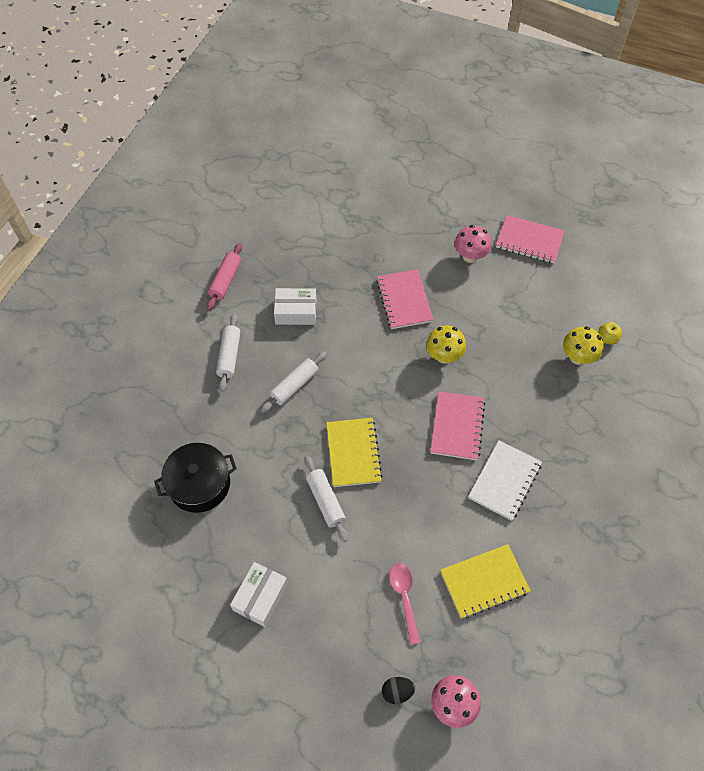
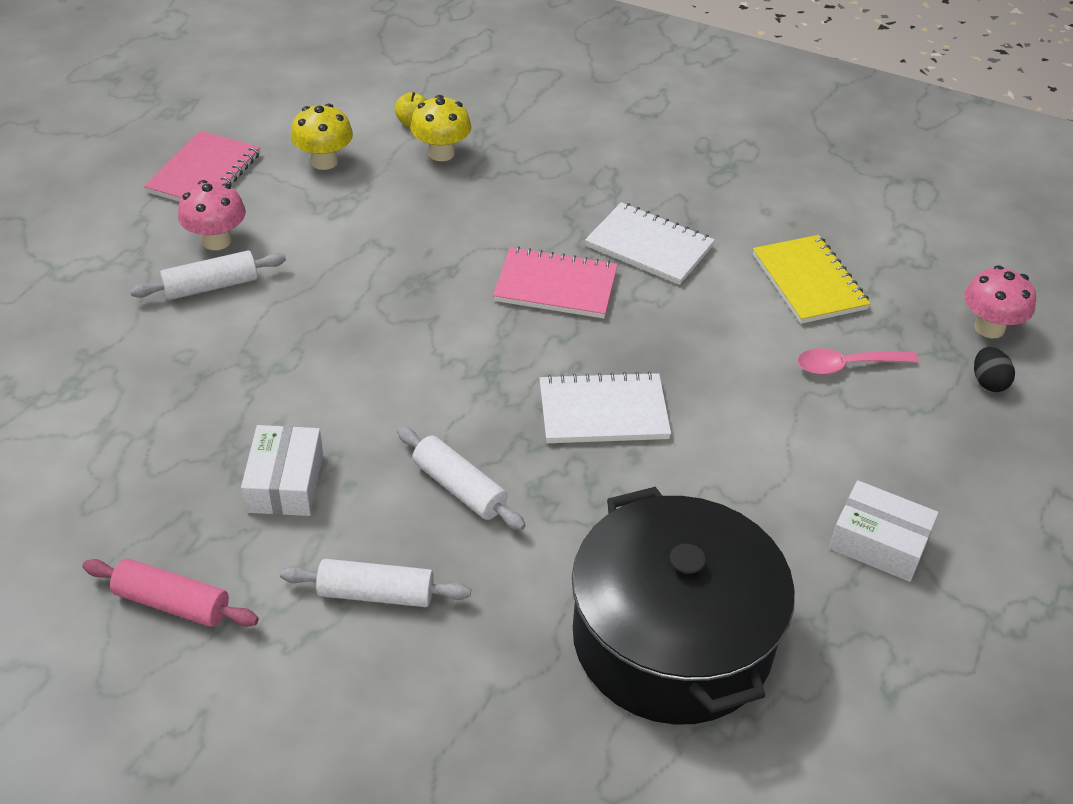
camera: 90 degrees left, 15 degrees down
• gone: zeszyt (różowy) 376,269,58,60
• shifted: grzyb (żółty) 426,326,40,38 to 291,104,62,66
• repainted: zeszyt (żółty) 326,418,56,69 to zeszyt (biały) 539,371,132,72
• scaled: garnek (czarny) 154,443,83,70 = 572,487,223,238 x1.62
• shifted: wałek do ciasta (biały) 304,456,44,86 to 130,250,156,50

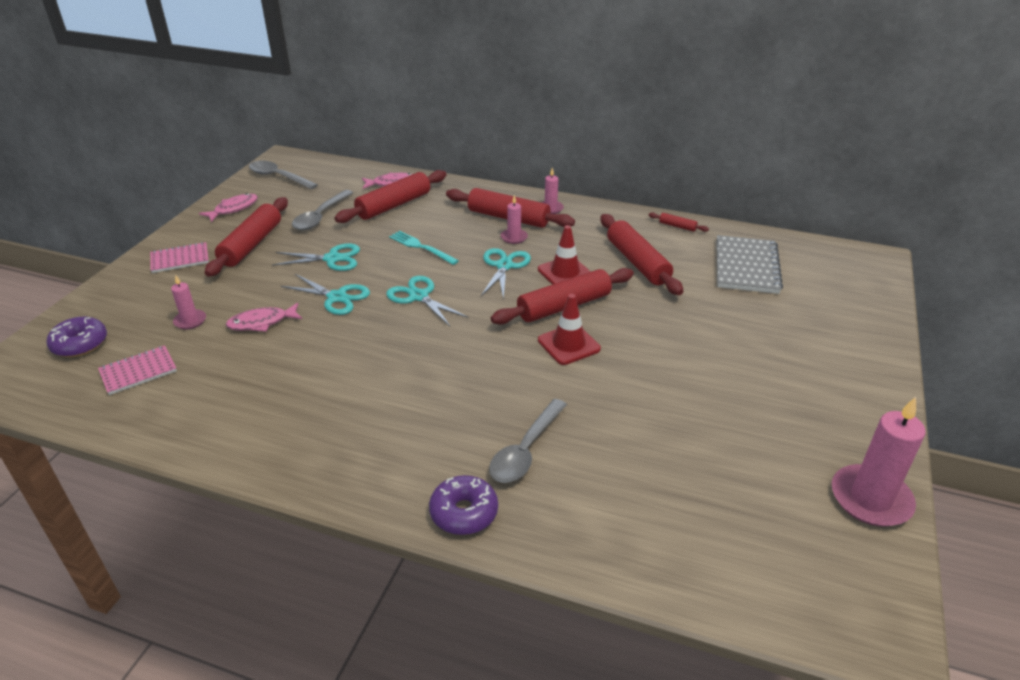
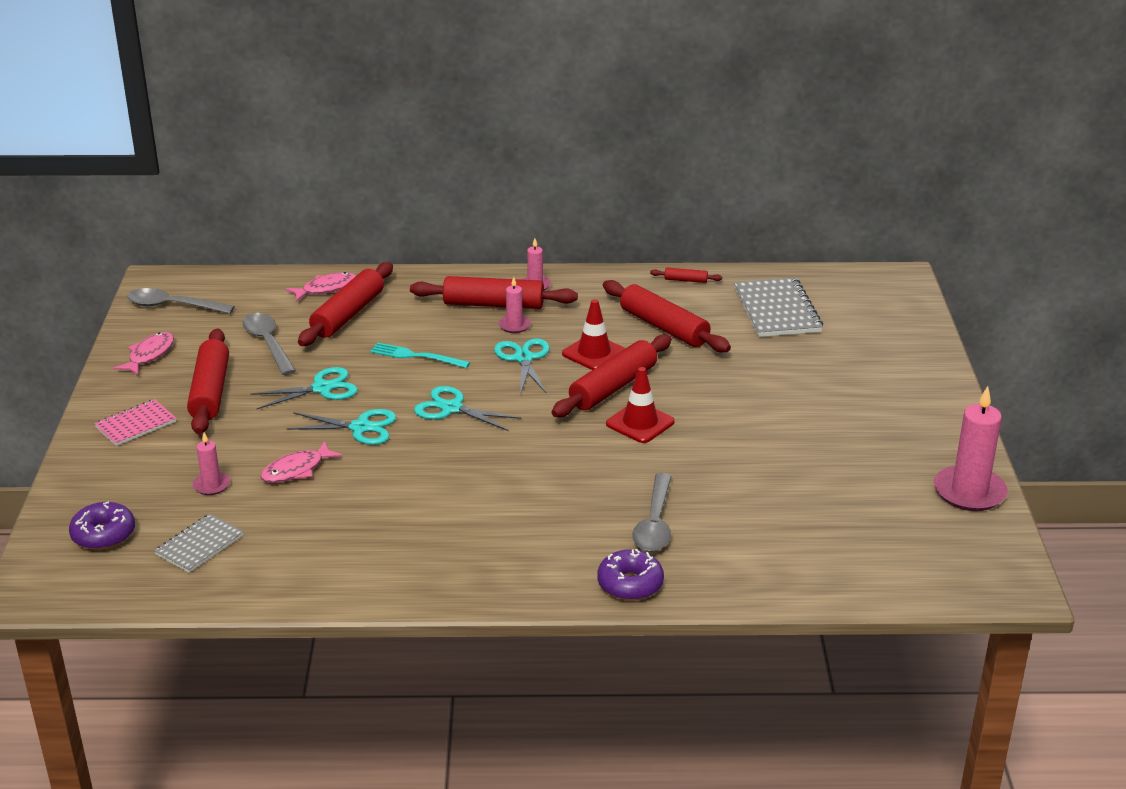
camera: 20 degrees left, 5 degrees down
• rotated: łyżka (szary) 292,190,61,40 = 243,313,53,62 150 degrees clockwise
• repainted: zeszyt (różowy) 98,345,79,50 to zeszyt (szary) 154,514,90,59

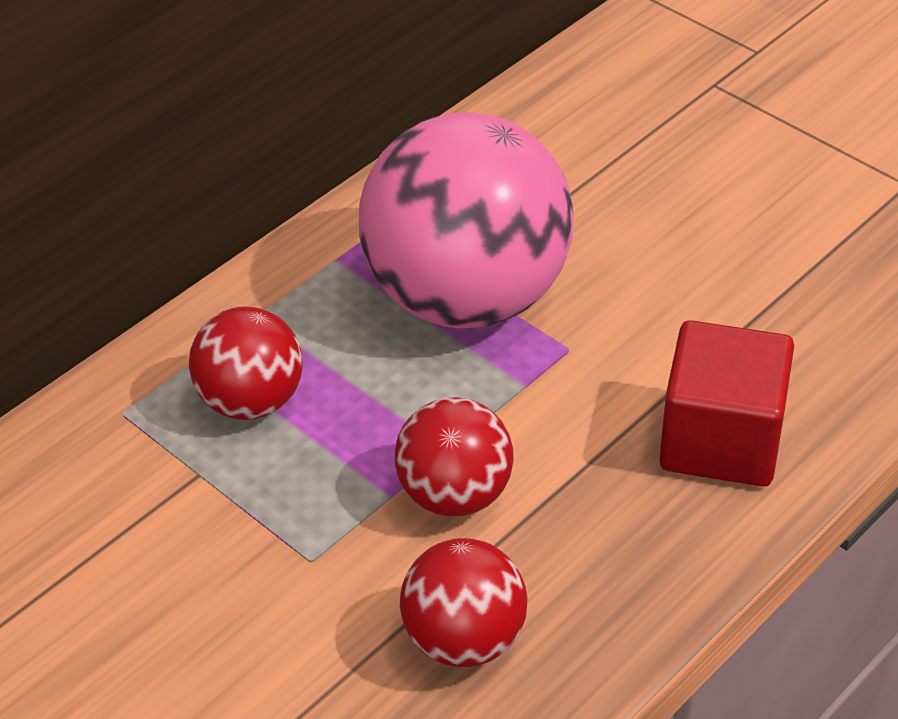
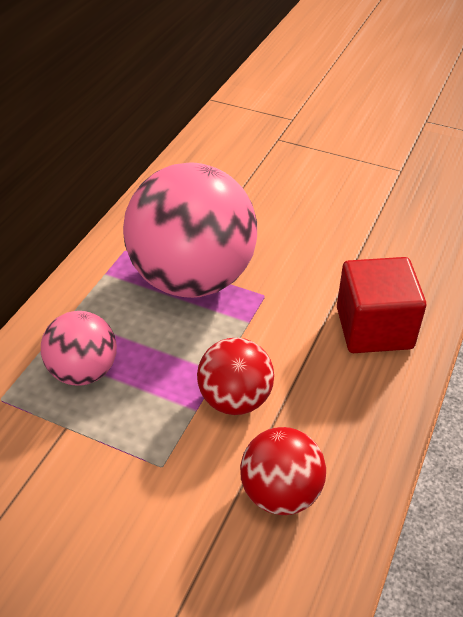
camera: 20 degrees left, 0 degrees up
• repainted: piłka (czerwony) 189,307,114,113 to piłka (różowy) 41,311,76,75

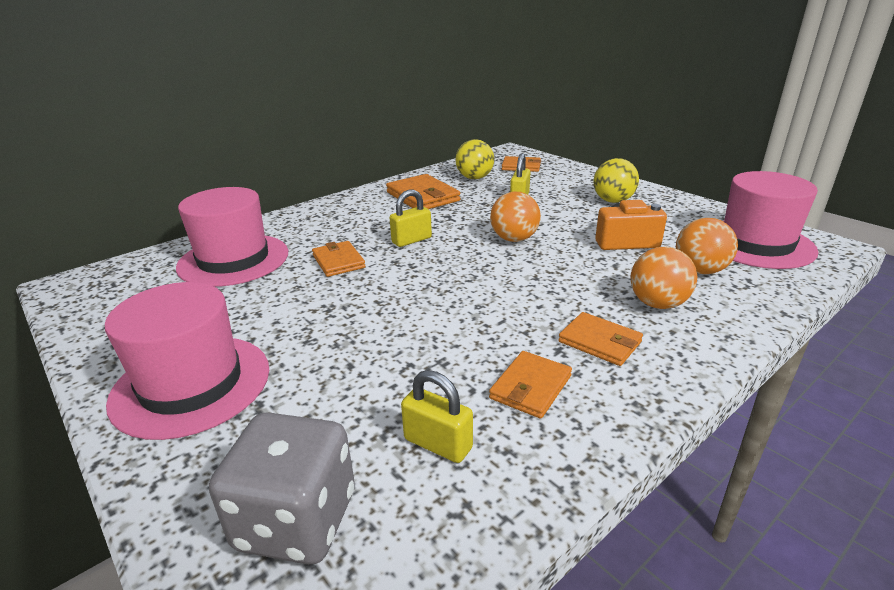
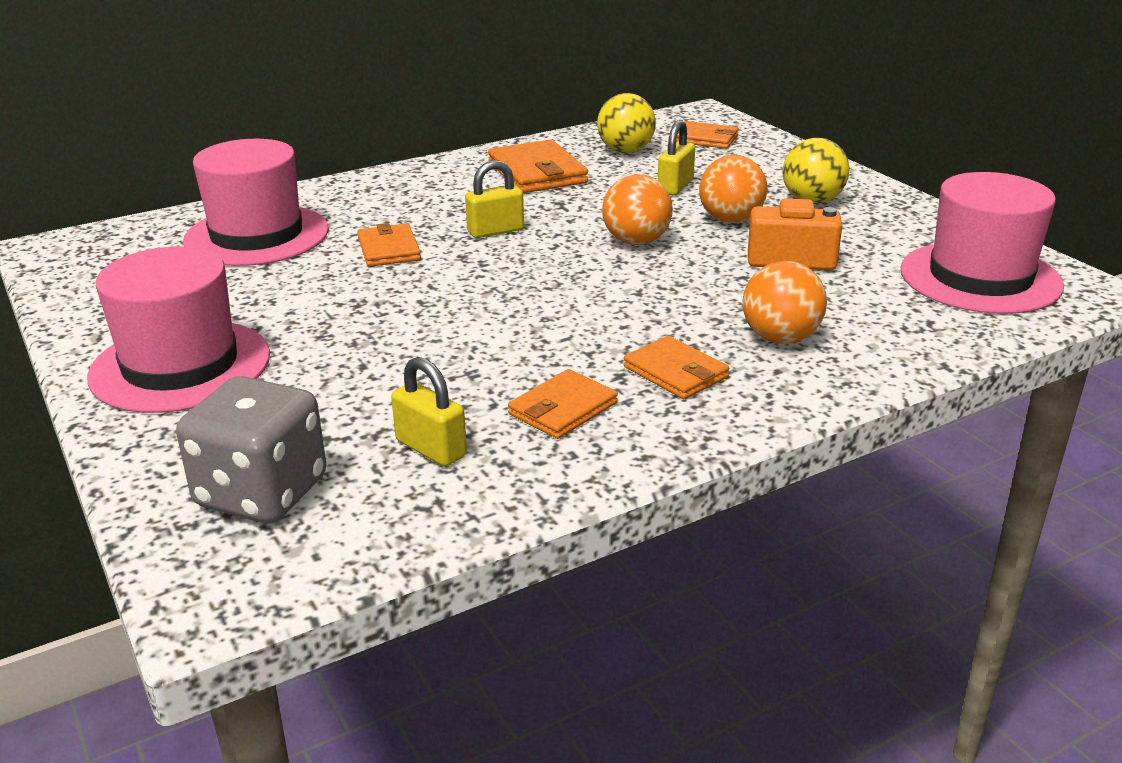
camera: 10 degrees right, 0 degrees up
• shifted: piłka (pomarańczowy) 676,218,62,56 to 699,155,68,68

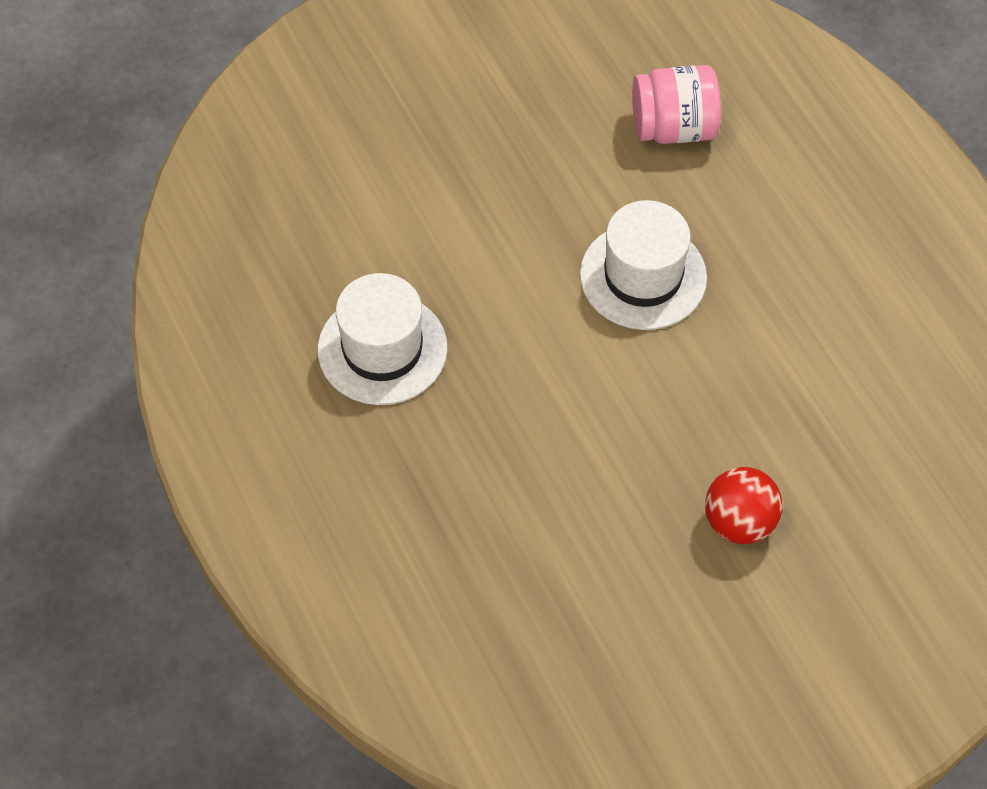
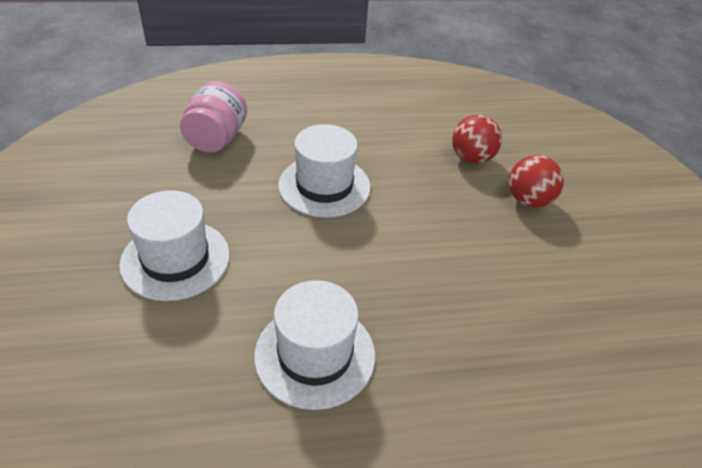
camera: 75 degrees left, 15 degrees down
• new: piłka (czerwony) 452,115,50,49
• new: kapelusz (biały) 119,190,111,111

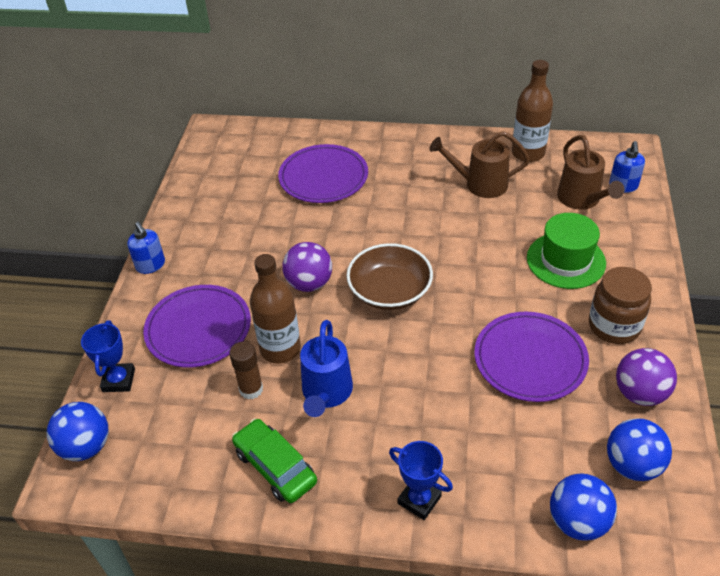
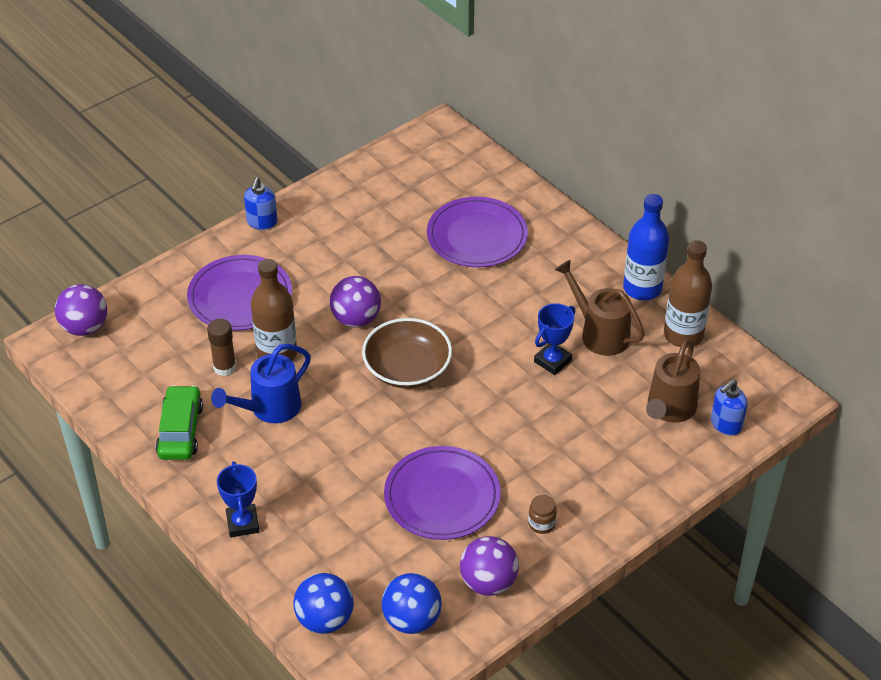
camera: 40 degrees right, 0 degrees up
• gone: kapelusz (zielony) 527,213,79,76
• scaled: słoik (brązowy) 589,267,63,77 = 528,495,29,39 x0.48
• shifted: puchar (niebieski) 81,321,54,71 to 534,303,41,72
• repainted: piłka (niebieski) 47,402,61,59 to piłka (fioletowy) 55,284,52,52
• new: butelka (niebieski) 623,194,46,107

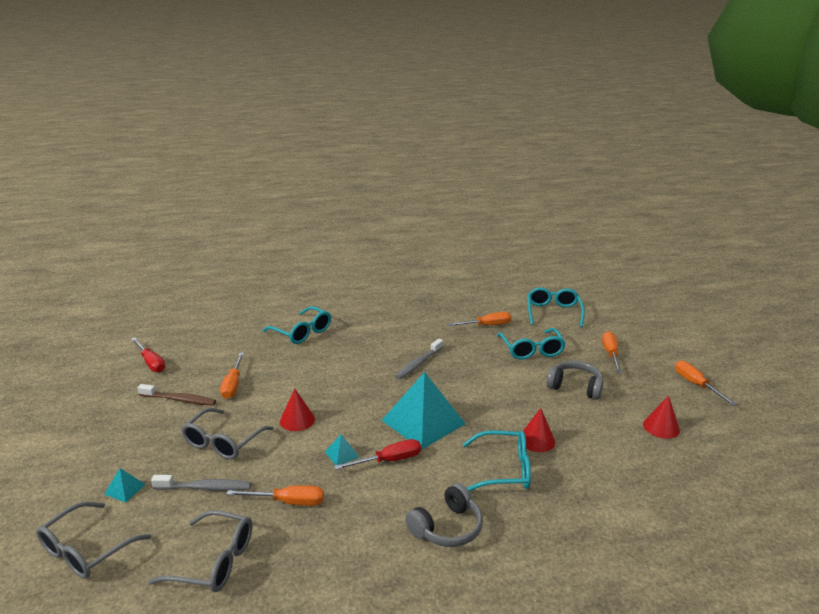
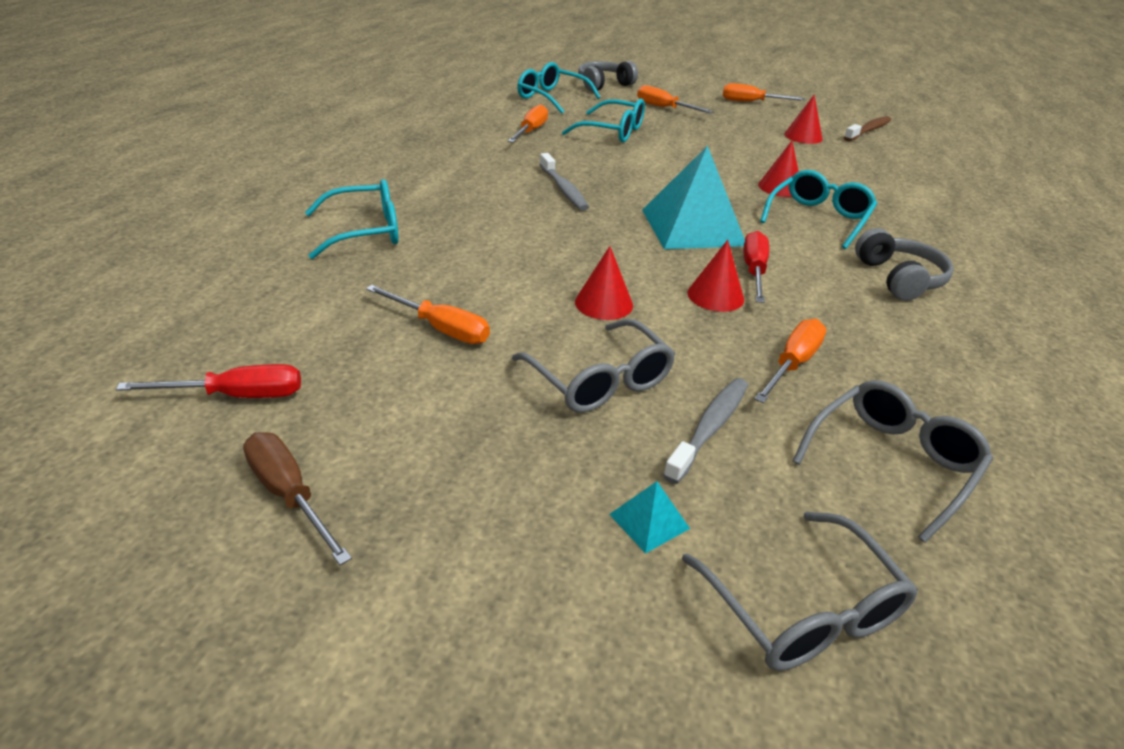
camera: 60 degrees left, 10 degrees up
• shifted: słuchawki (szary) 547,361,57,39 to 578,61,60,31
• shifted: szczoteczka do zębów (brązowy) 138,384,78,22 to 844,116,47,25
• swapped: piramida (turkusowy) 325,434,34,31 to stożek (czerwony) 687,240,57,72
• new: śrubokręt (brązowy) 243,432,109,133

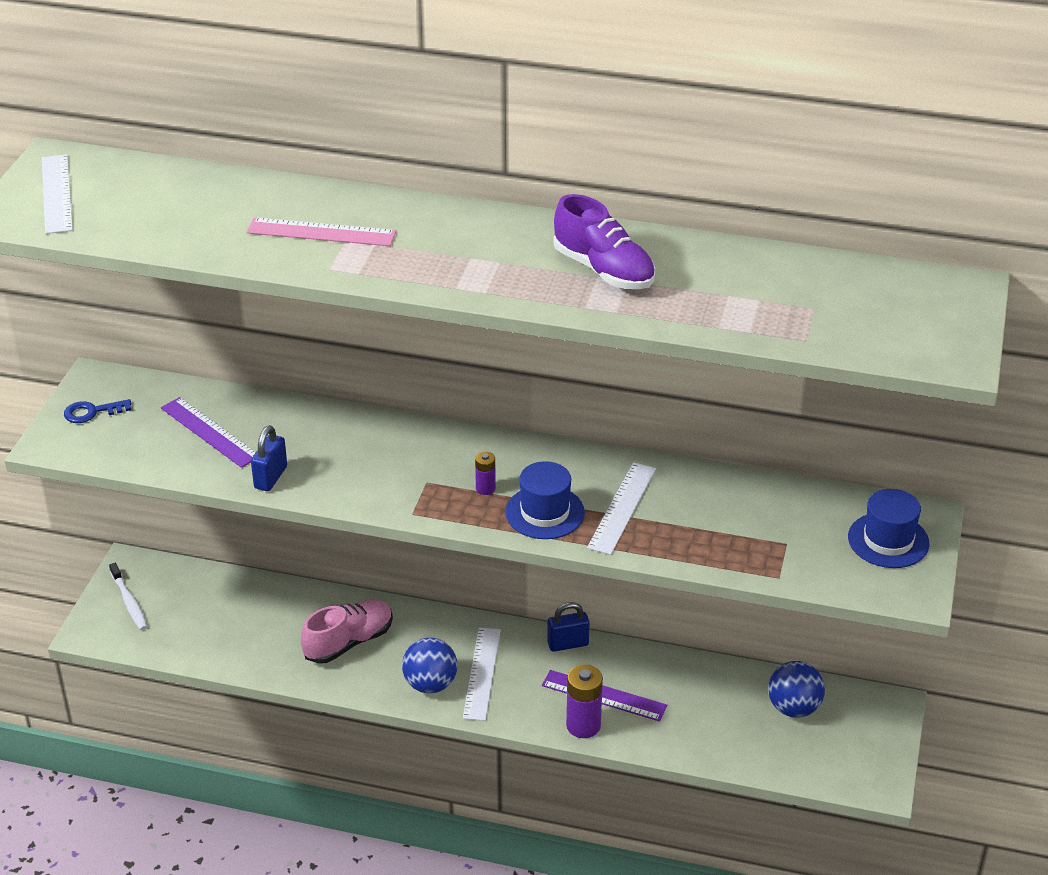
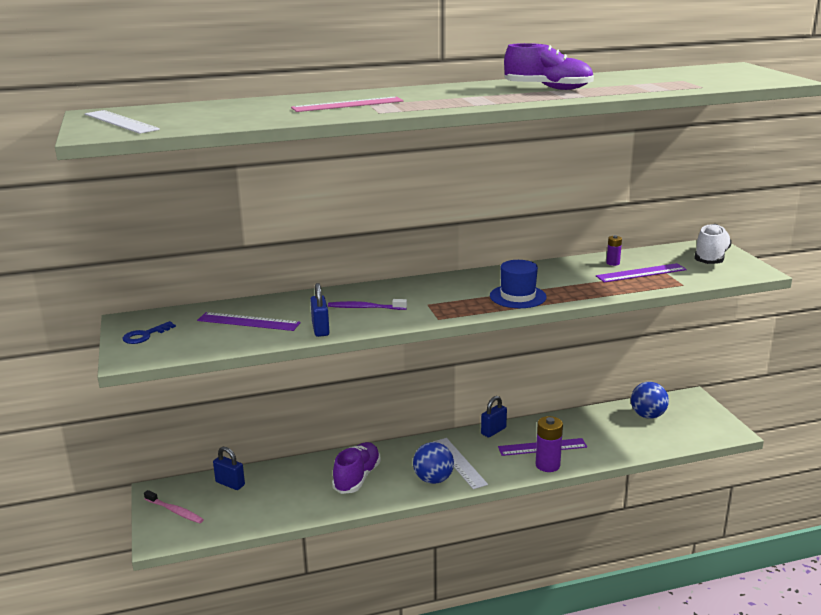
camera: 30 degrees left, 15 degrees down
• shifted: bateria (fioletowy) 475,452,21,43 to 606,235,16,31
• gone: linijka (biały) 587,462,69,93
• swapped: kapelusz (niebieski) 848,489,81,79 to but (biały) 694,224,38,40
• repainted: szczoteczka do zębów (biały) 109,563,38,67 to szczoteczka do zębów (różowy) 144,490,60,33
• repainted: but (różowy) 301,600,92,64 to but (fioletowy) 332,442,49,52
• new: linijka (fioletowy) 596,263,91,20
• new: szczoteczka do zębów (fioletowy) 328,299,79,11
• new: kłódka (niebieski) 213,447,32,43

